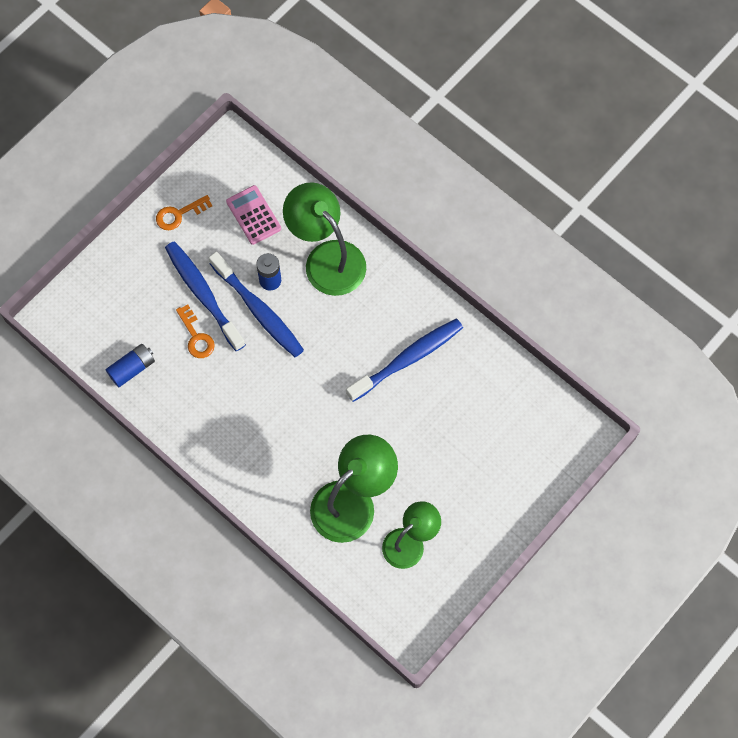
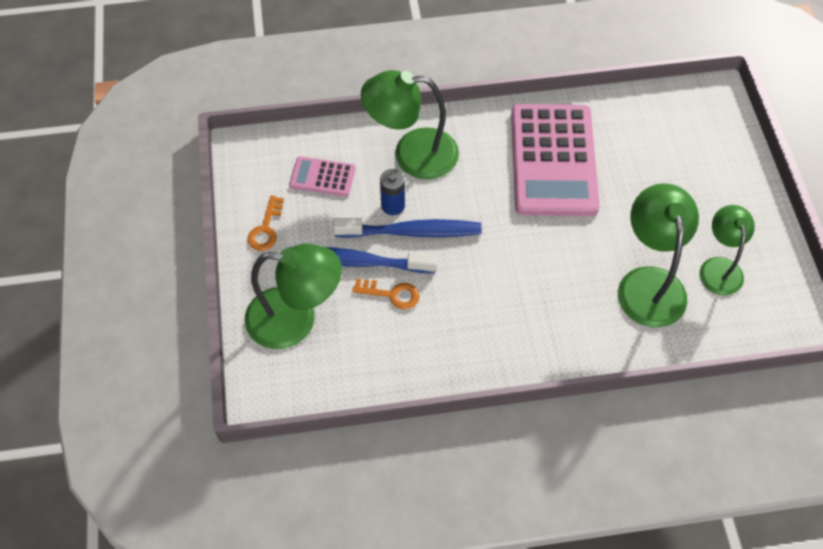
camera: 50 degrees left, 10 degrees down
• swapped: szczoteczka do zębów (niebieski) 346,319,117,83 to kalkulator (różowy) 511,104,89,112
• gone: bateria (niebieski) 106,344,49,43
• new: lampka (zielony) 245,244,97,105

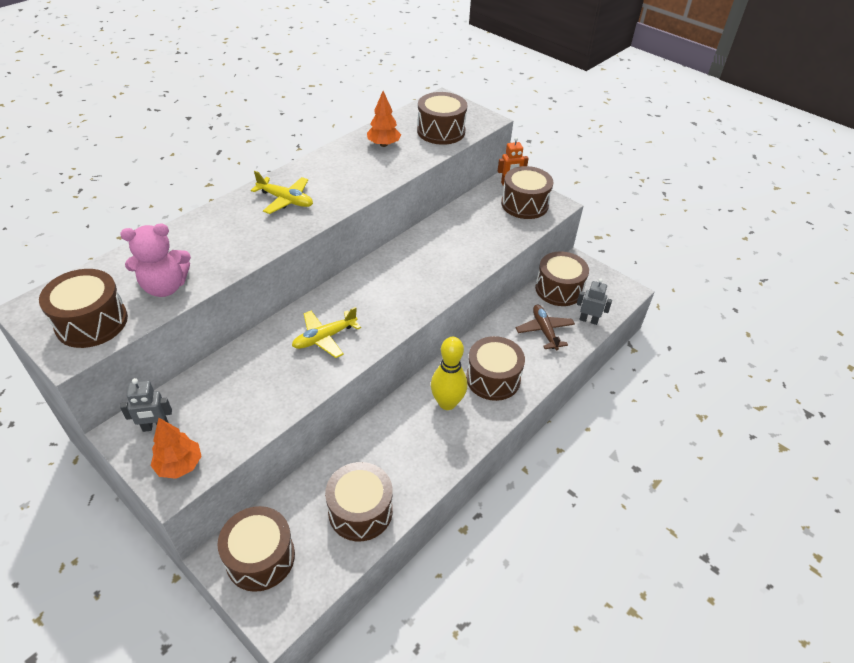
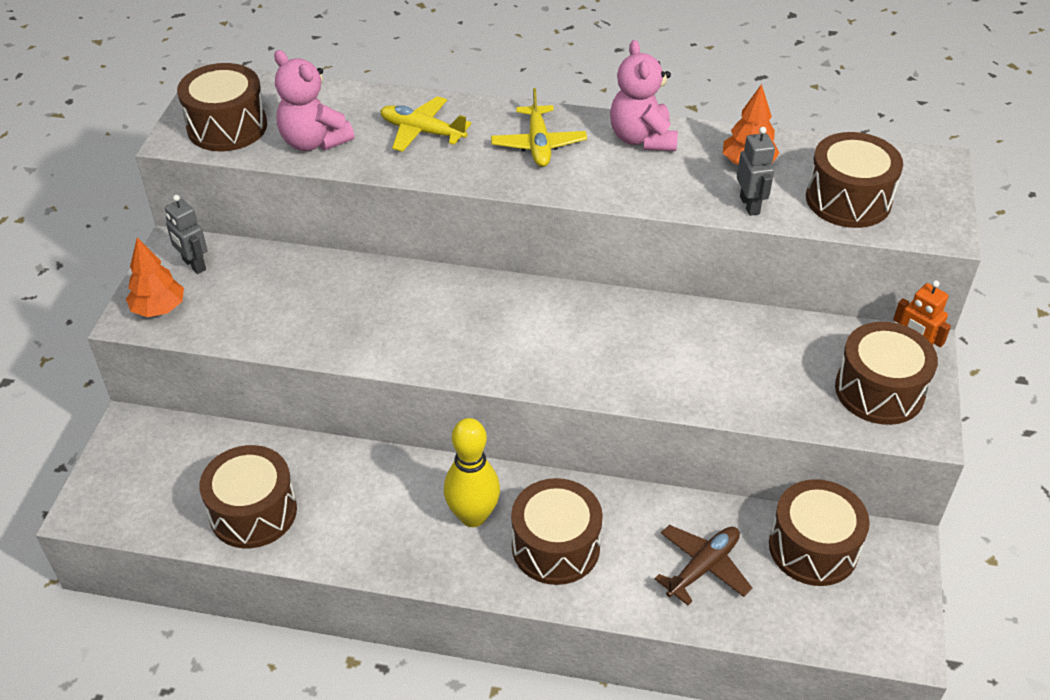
camera: 60 degrees right, 0 degrees up
• shifted: robot (szary) 576,279,36,46 to 737,127,38,89
• shifted: samolot (żółty) 292,307,69,51 to 380,96,92,56
• gone: bęben (brązowy) 218,506,77,86
• new: miś (różowy) 610,40,68,111

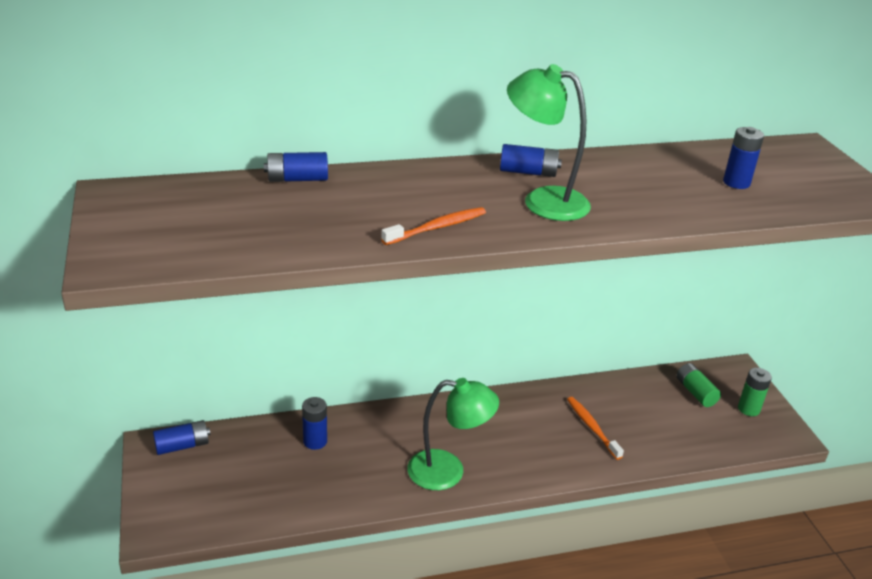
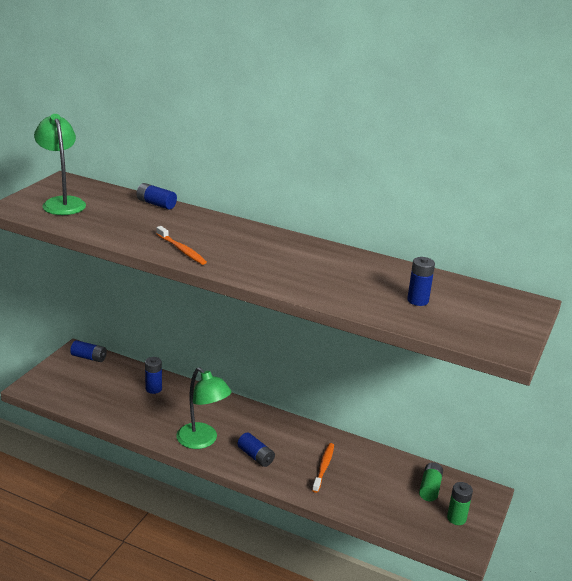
camera: 40 degrees right, 5 degrees down
• shifted: lampka (zielony) 507,64,84,157 to 34,114,52,101
• shifted: bateria (niebieski) 500,144,62,33 to 237,433,38,34
• rotated: szczoteczka do zębów (pomarańczowy) 381,207,105,38 = 157,226,50,39 45 degrees clockwise

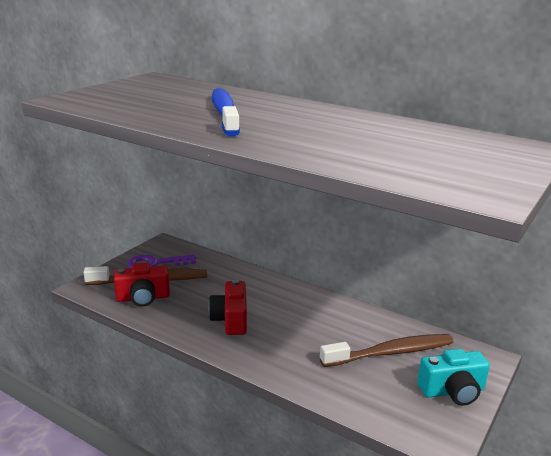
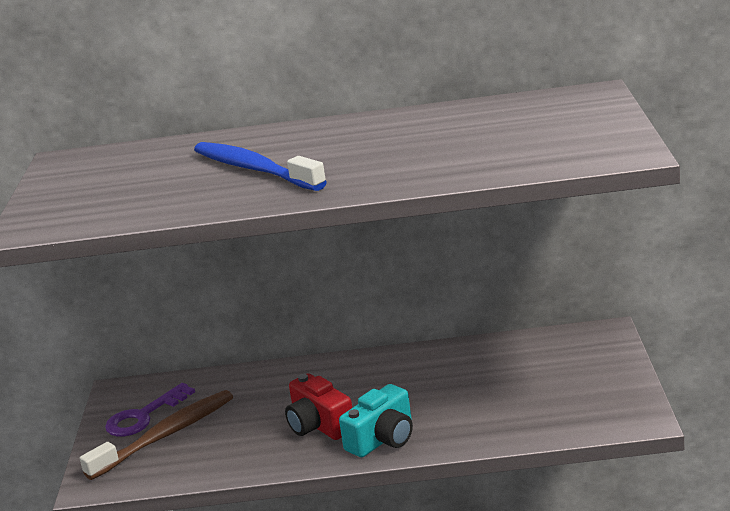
camera: 30 degrees left, 0 degrees up
• gone: aparat fotograficzny (czerwony) 114,263,56,44
• gone: szczoteczka do zębów (brązowy) 320,334,133,33
• shifted: aparat fotograficzny (turkusowy) 417,349,73,57 to 339,384,74,73

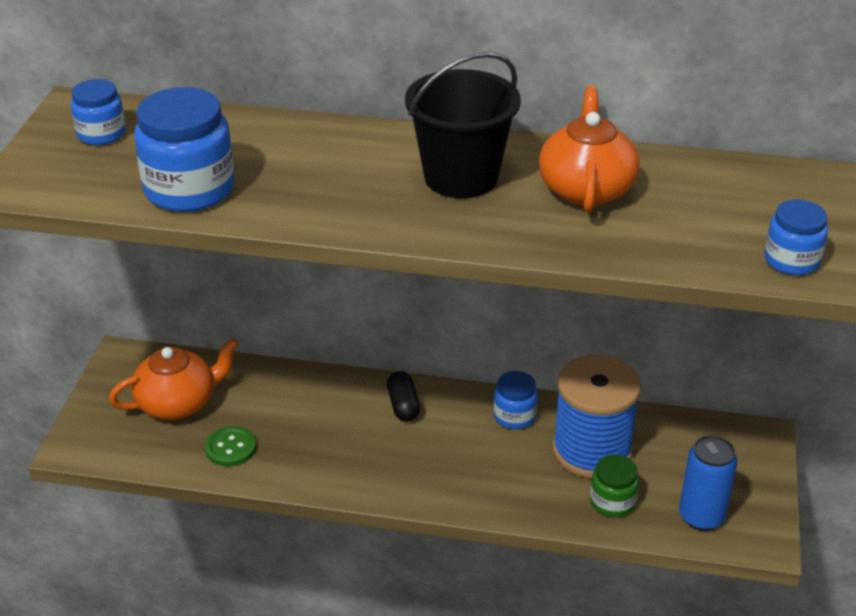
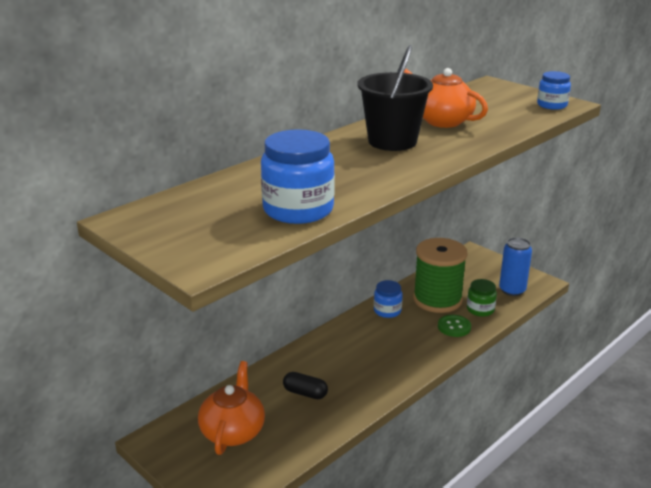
camera: 55 degrees left, 10 degrees down
• gone: słoik (niebieski) 71,79,55,66
• repainted: szpulka (niebieski) 552,355,89,123 to szpulka (zielony) 413,238,54,75
• shifted: kapsułka (czarny) 387,371,33,50 to 283,372,45,27
• shifted: guzik (zielony) 205,426,51,40 to 438,315,33,22

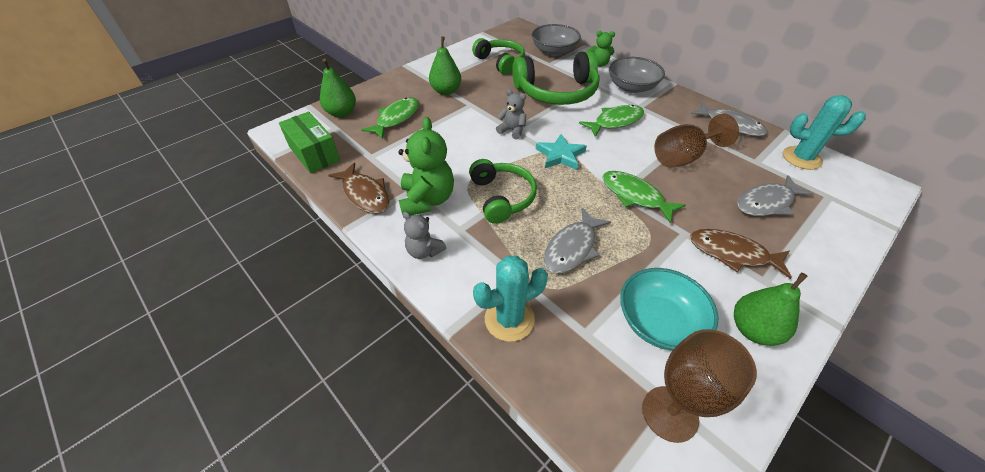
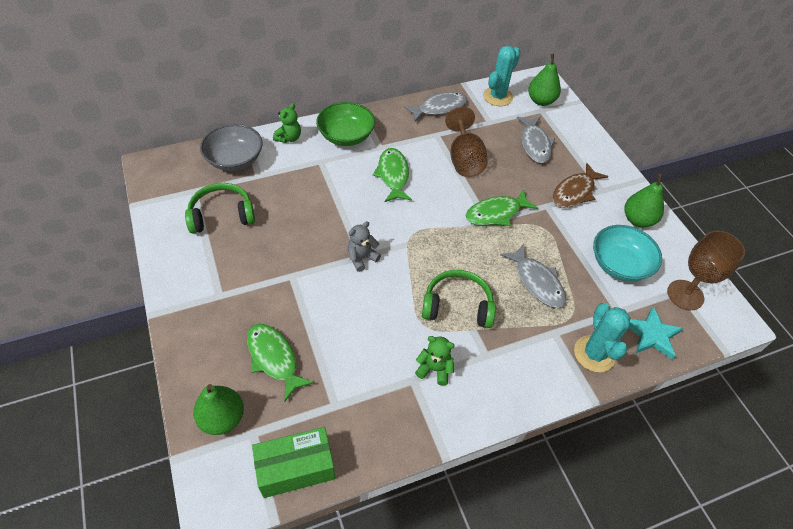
camera: 70 degrees left, 5 degrees up
• shifted: gruszka (zielony) 429,36,32,59 to 528,54,33,52
• gone: słuchawki (zielony) 512,51,88,54
• repainted: miska (szary) 609,57,56,36 to miska (zielony) 316,102,59,44
• scaled: miś (zielony) 398,117,56,99 = 415,336,40,50 x0.58
• shifted: gwiazda (turkusowy) 536,134,51,36 to 629,307,54,52
• gone: ryba (brązowy) 328,162,62,52
• gone: miś (szary) 403,211,43,48

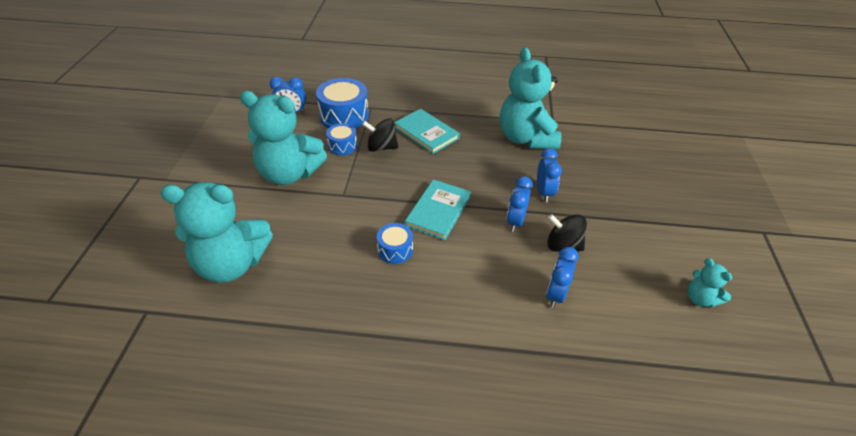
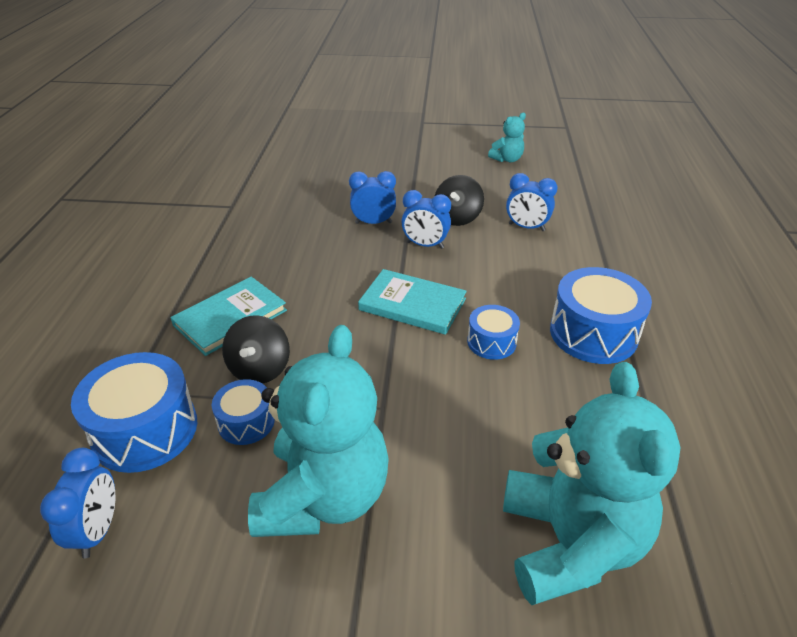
camera: 90 degrees left, 5 degrees down
• gone: miś (turkusowy) 500,47,61,102
• new: bęben (niebieski) 550,267,102,97

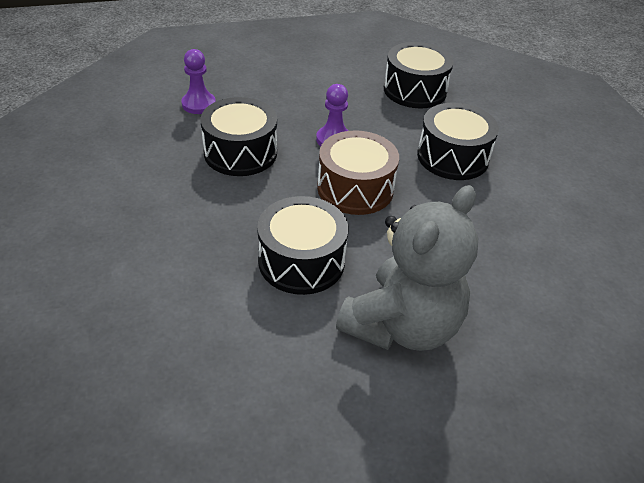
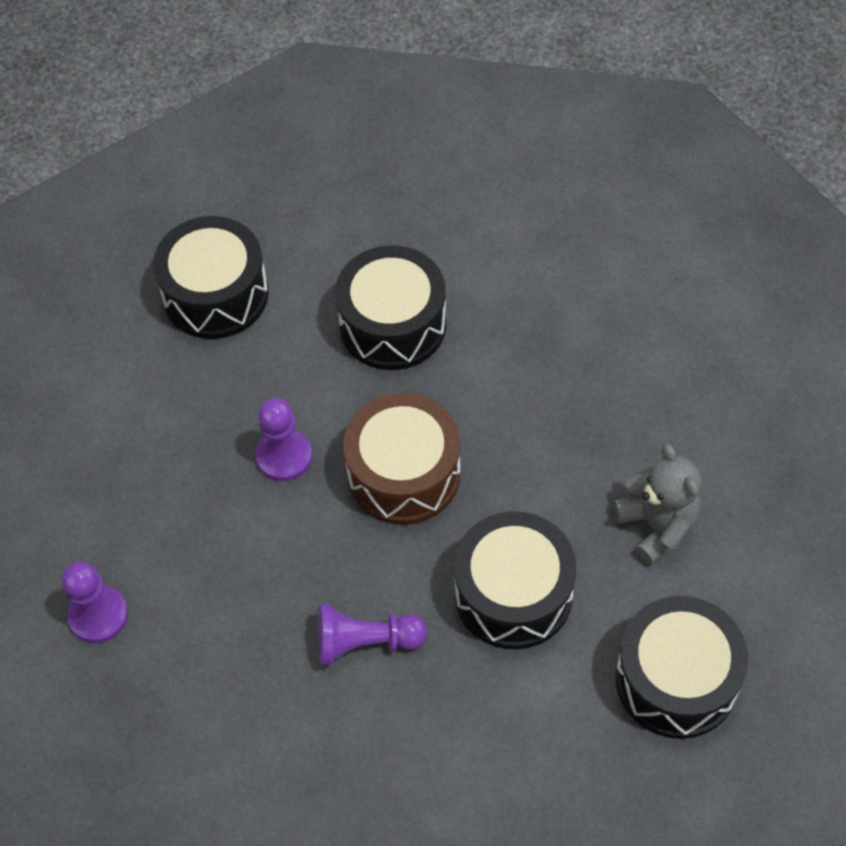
camera: 60 degrees left, 15 degrees up
• shifted: bęben (czarny) 200,97,77,79 to 616,596,132,143
• scaled: miś (szary) 336,185,142,166 = 614,443,88,122 x0.56
• new: pionek (fioletowy) 318,604,109,61

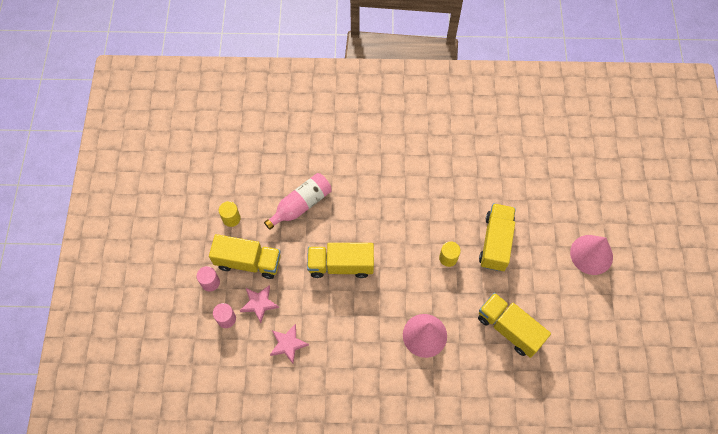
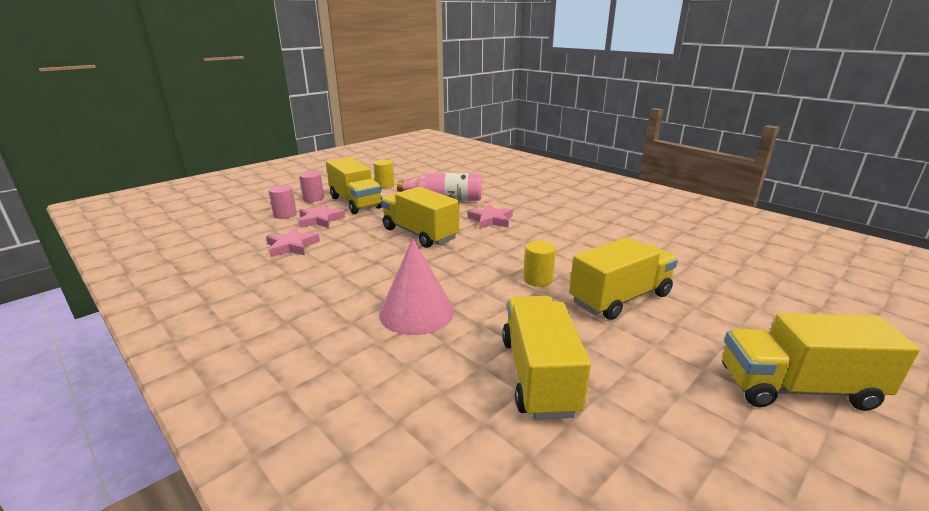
camera: 45 degrees right, 40 degrees down
• swapped: stożek (różowy) 570,235,43,40 to ciężarówka (żółty) 722,313,198,98
• new: gwiazda (różowy) 468,204,45,25

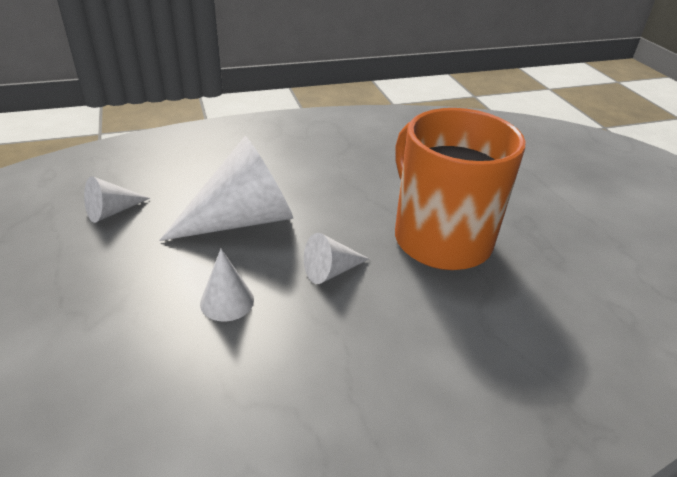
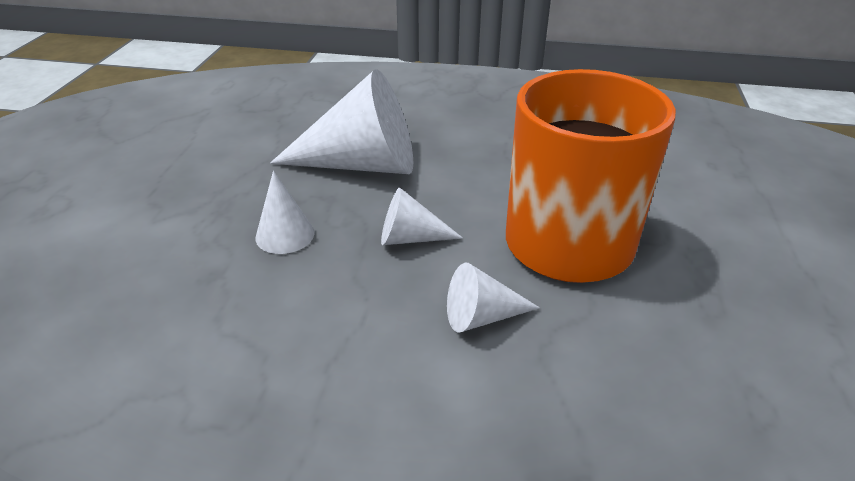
camera: 30 degrees right, 0 degrees up
• shifted: stożek (biały) 84,176,66,47 to 447,263,93,70

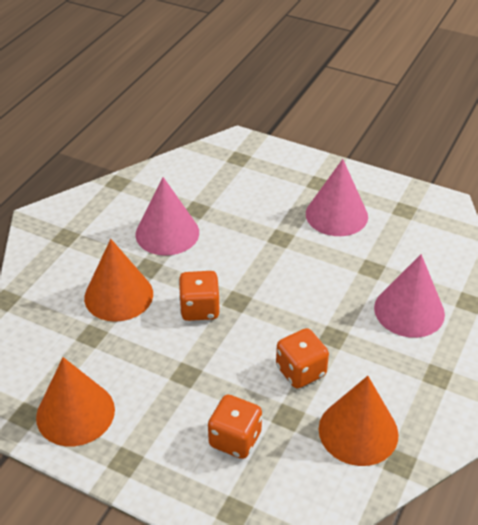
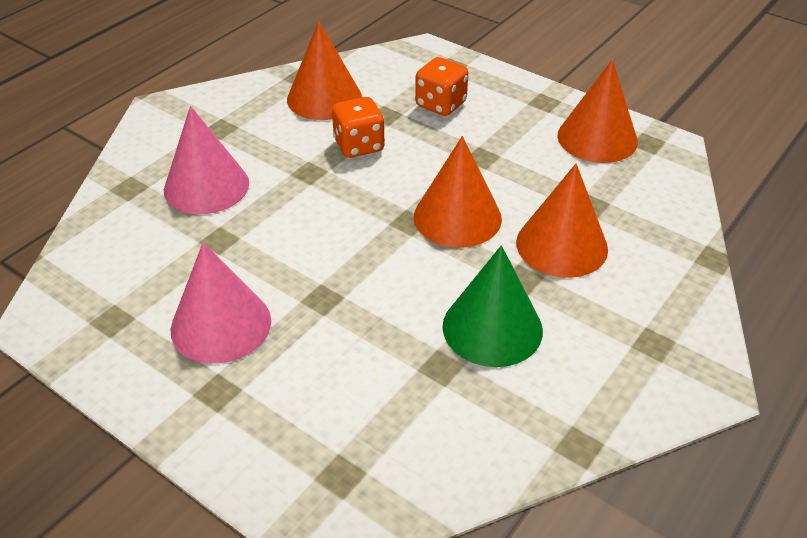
camera: 170 degrees left, 0 degrees up
• repainted: stożek (różowy) 135,177,64,79 to stożek (zielony) 442,245,101,122
• swapped: kostka do gry (pomarańczowy) 179,271,41,50 to stożek (pomarańczowy) 414,136,88,112

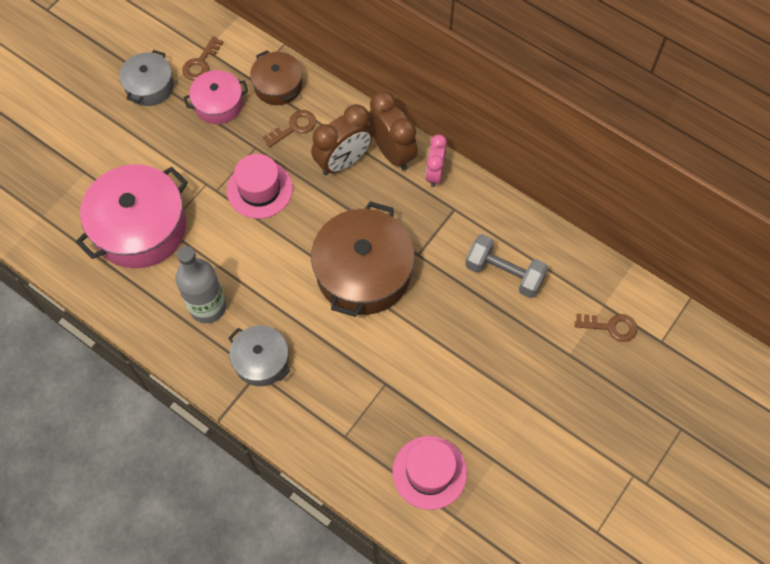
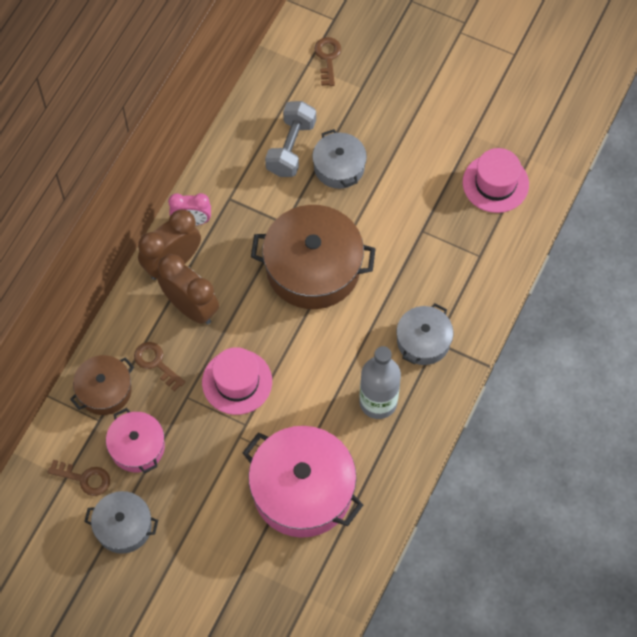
camera: 100 degrees left, 0 degrees up
• new: garnek (szary) 312,129,55,60

